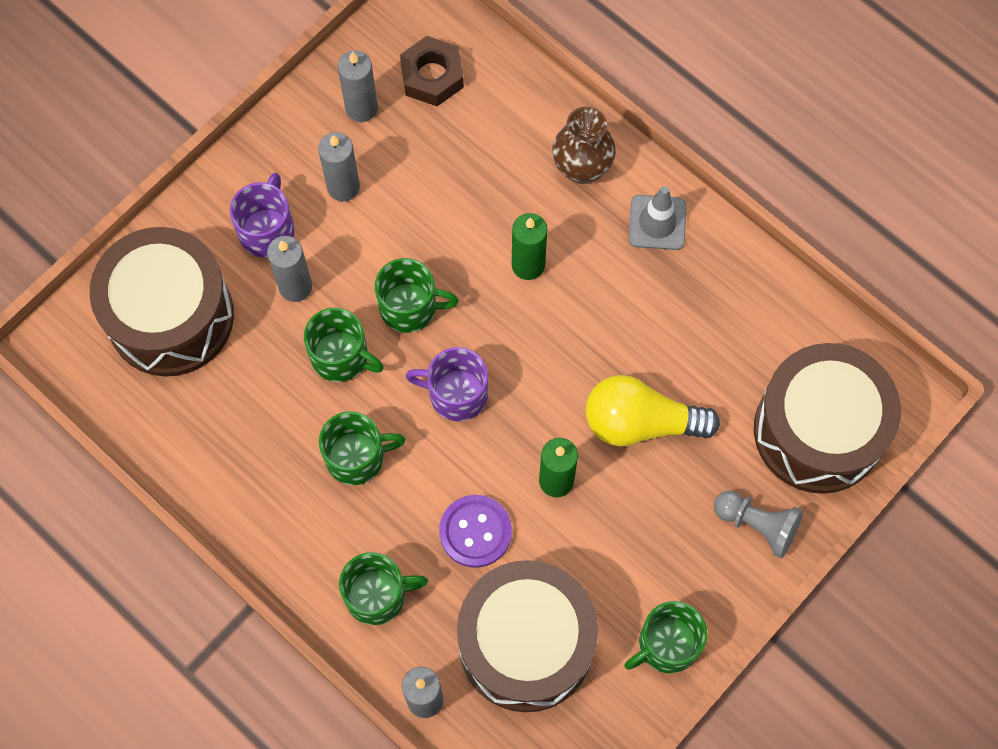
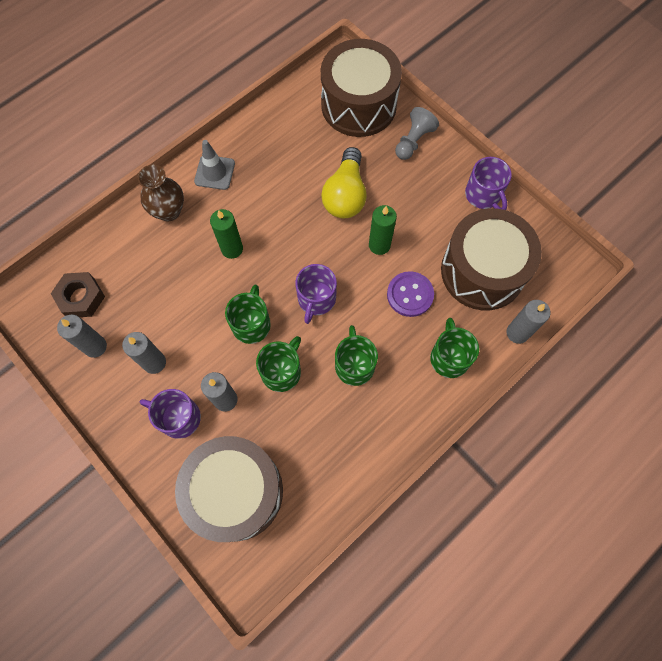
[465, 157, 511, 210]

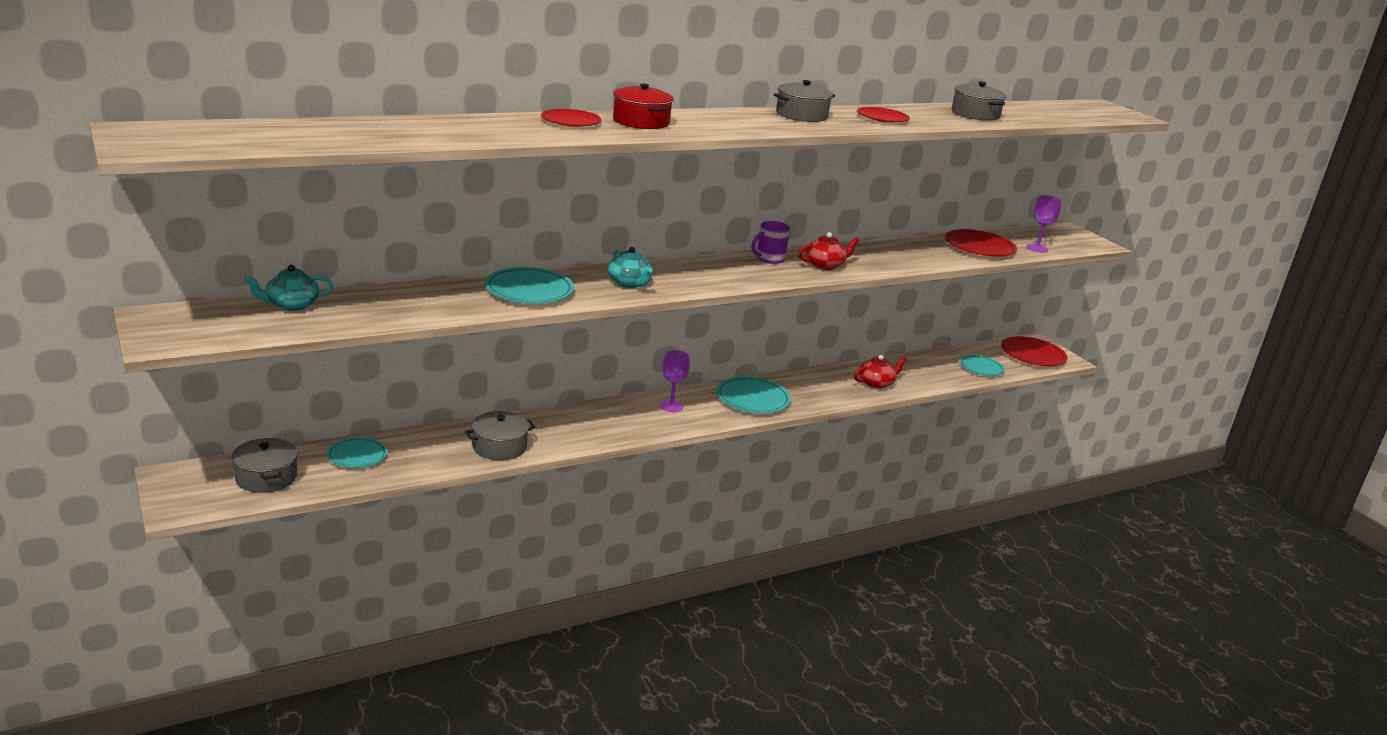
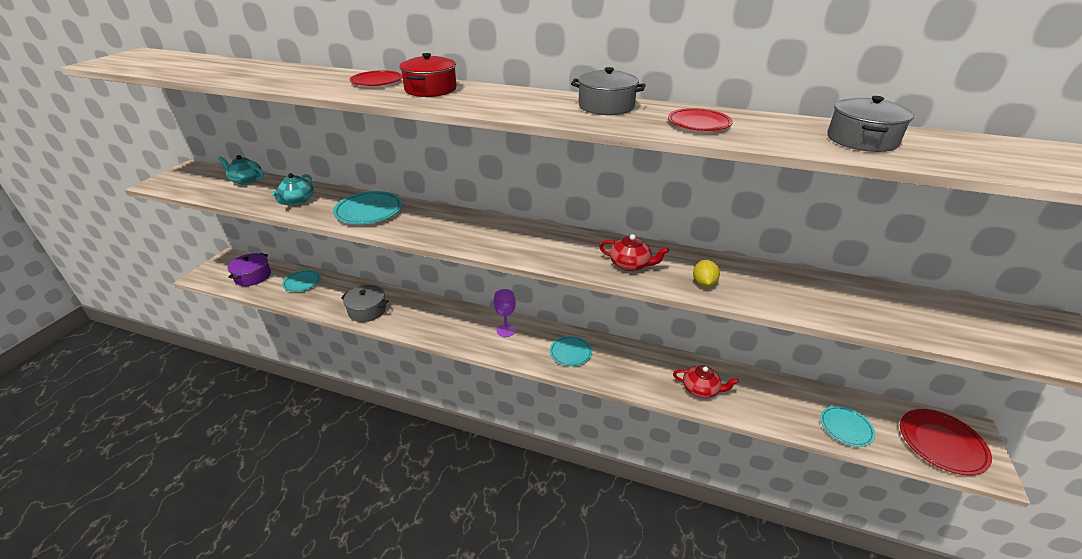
[228, 253, 271, 286]
[271, 173, 314, 205]
[550, 336, 592, 366]
[693, 260, 720, 287]
[751, 221, 790, 264] (first image)
[945, 229, 1017, 257] (first image)
[1026, 195, 1062, 253] (first image)

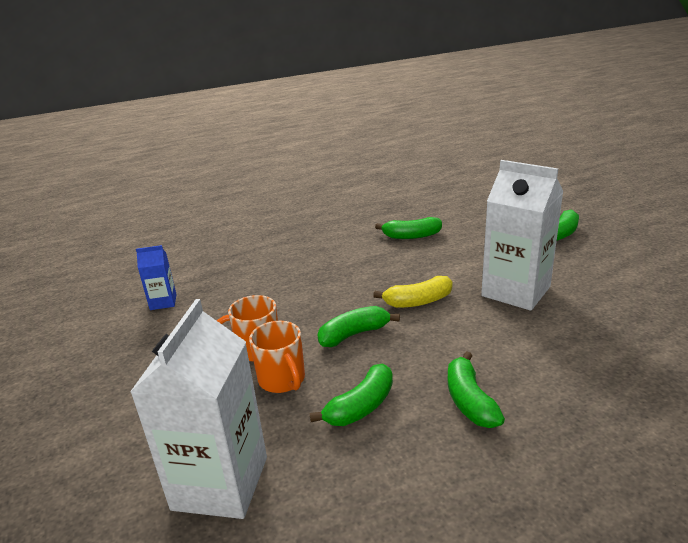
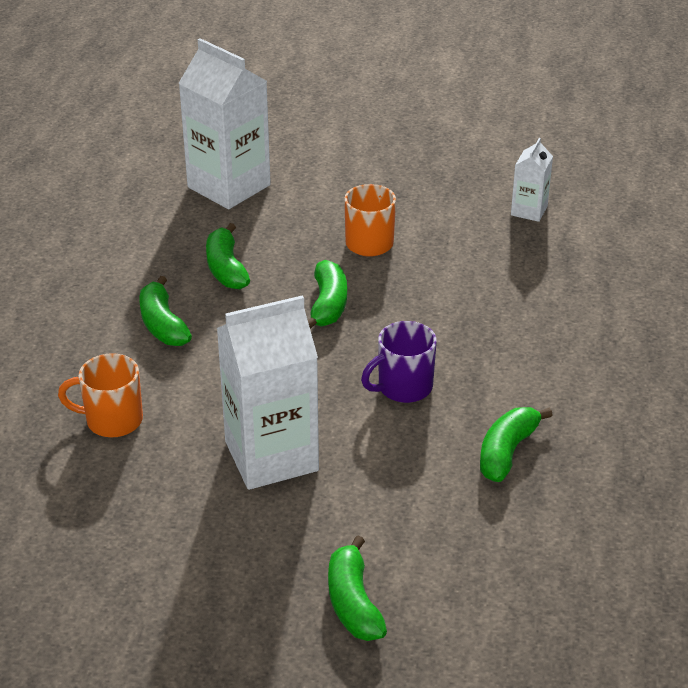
[58, 353, 143, 437]
[140, 276, 192, 346]
[361, 321, 437, 403]
[511, 138, 553, 222]
[373, 276, 453, 308] (first image)

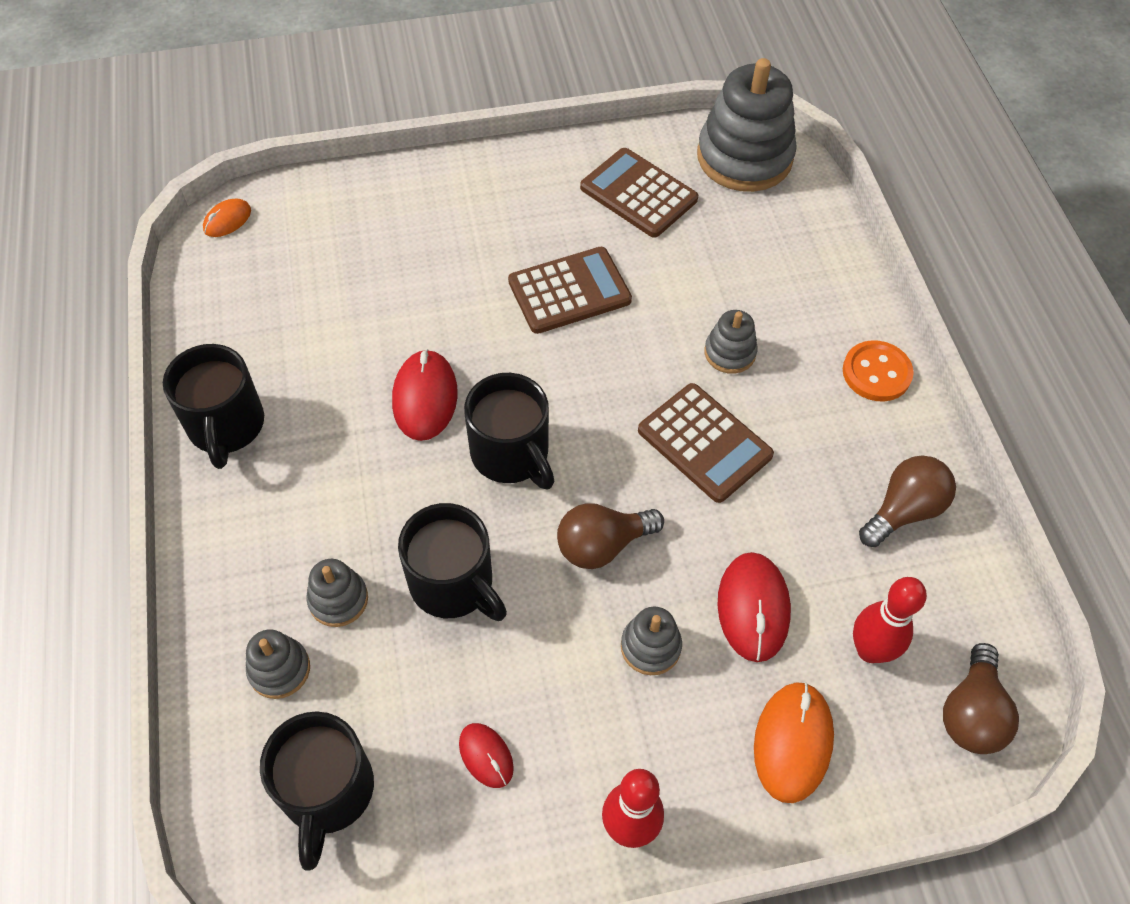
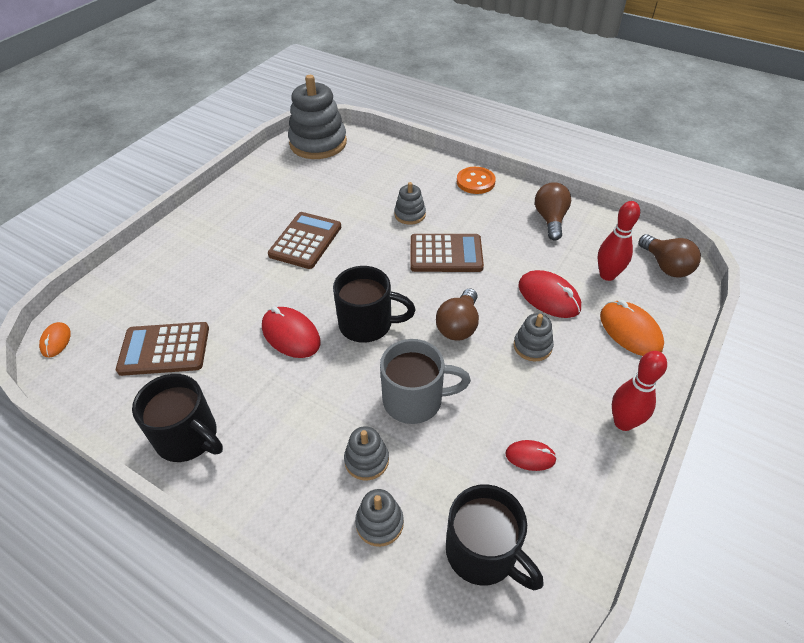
[116, 322, 209, 376]
[380, 339, 471, 424]

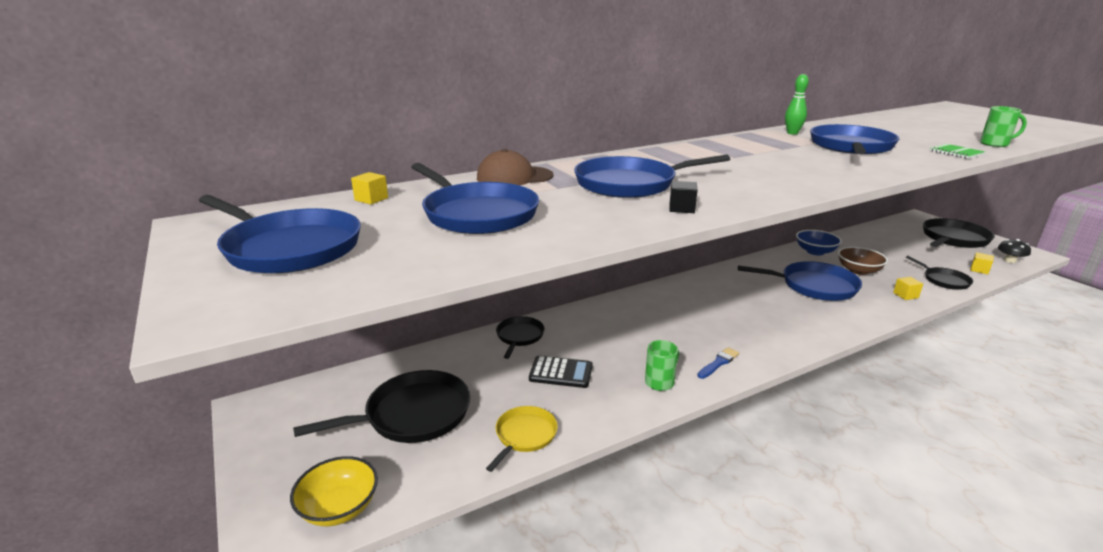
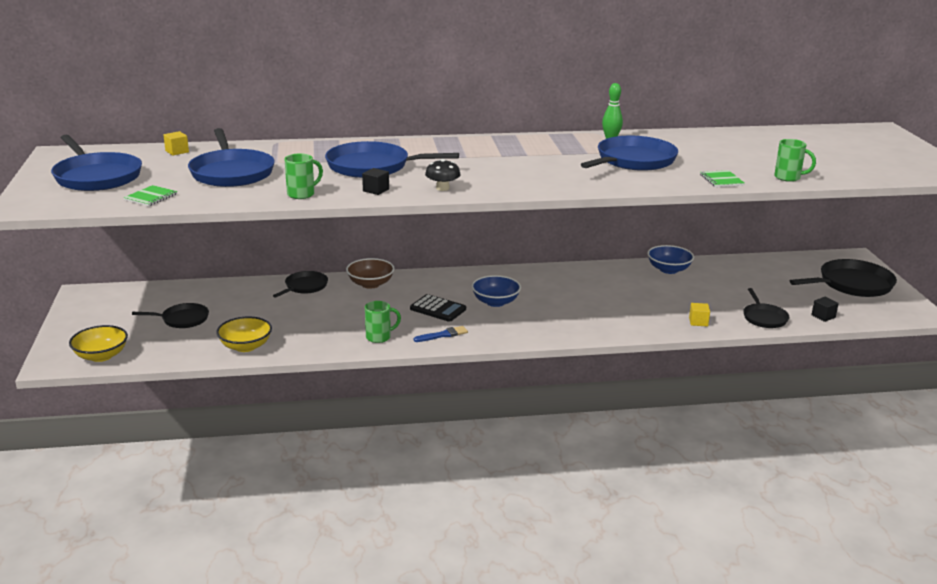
[123, 185, 177, 206]
[132, 303, 209, 328]
[216, 317, 272, 352]
[284, 153, 323, 199]
[346, 258, 394, 289]
[410, 294, 466, 322]
[425, 159, 461, 191]
[471, 275, 521, 307]
[811, 297, 839, 322]
[477, 149, 554, 185] (first image)
[738, 261, 862, 301] (first image)

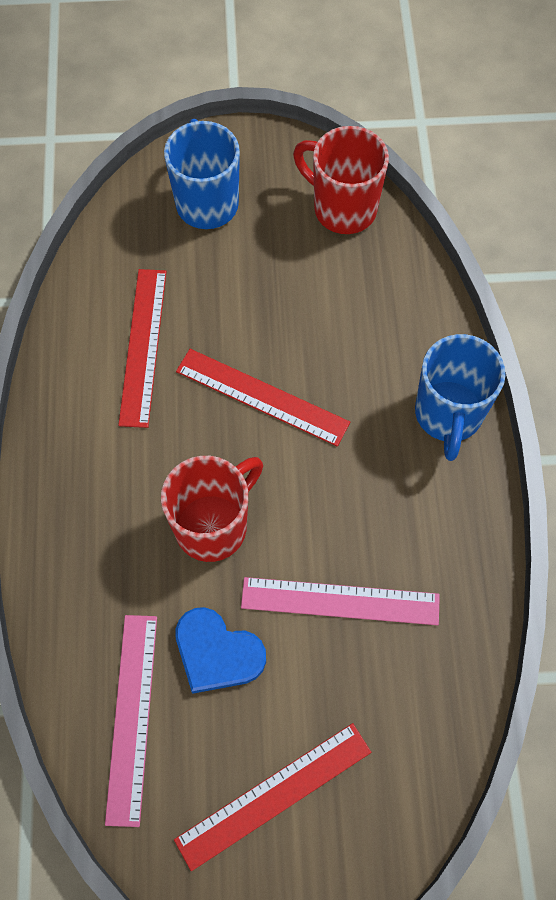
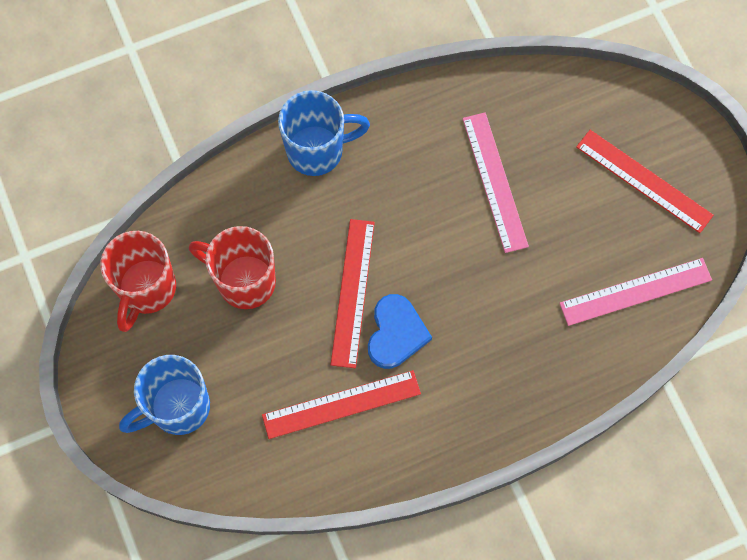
[189, 226, 276, 309]
[368, 294, 432, 369]

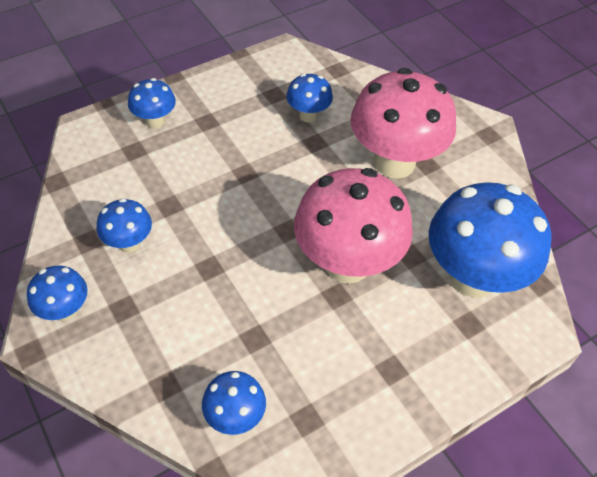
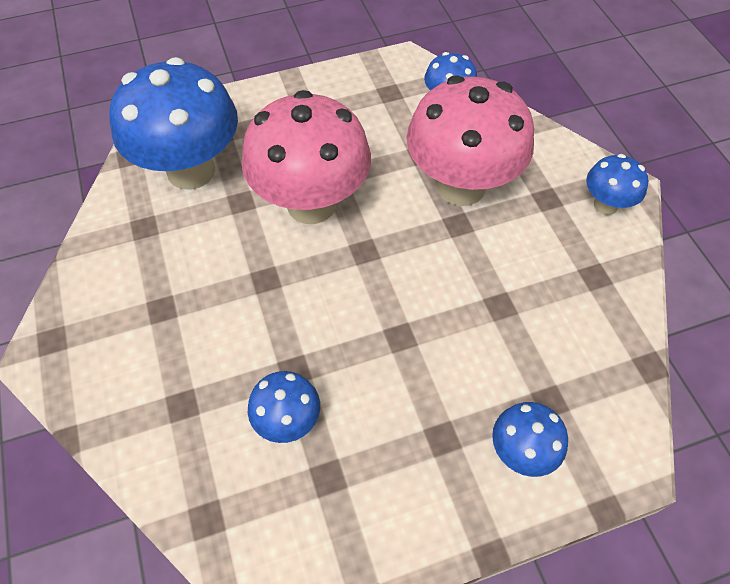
[406, 75, 534, 206]
[97, 198, 152, 253] (first image)

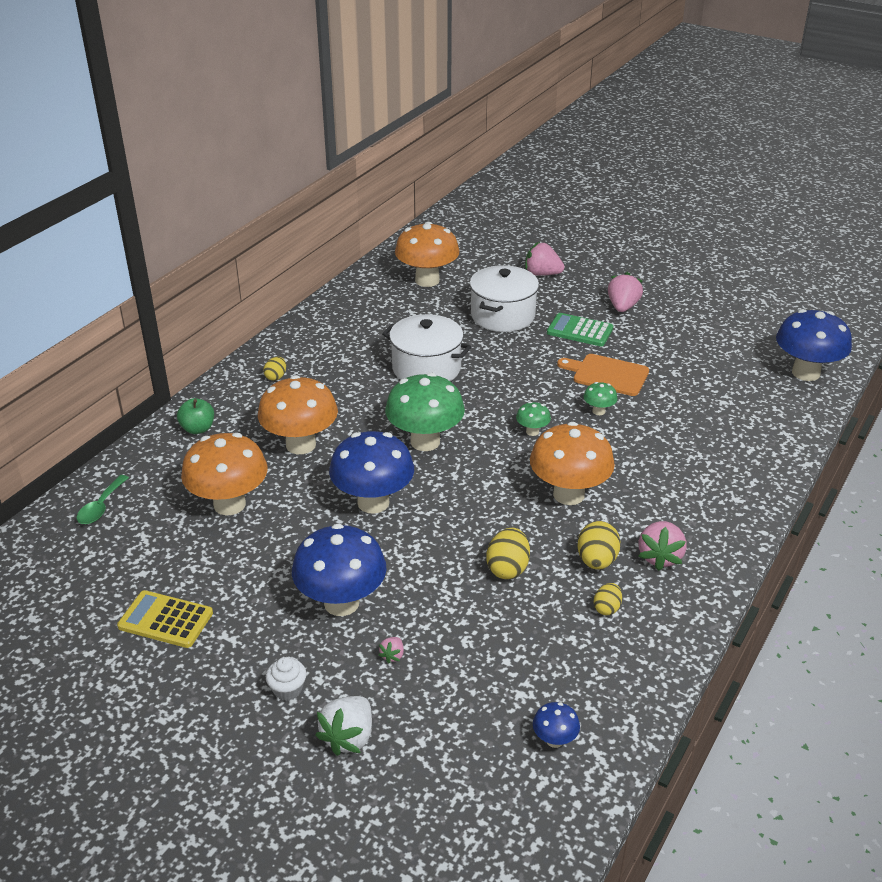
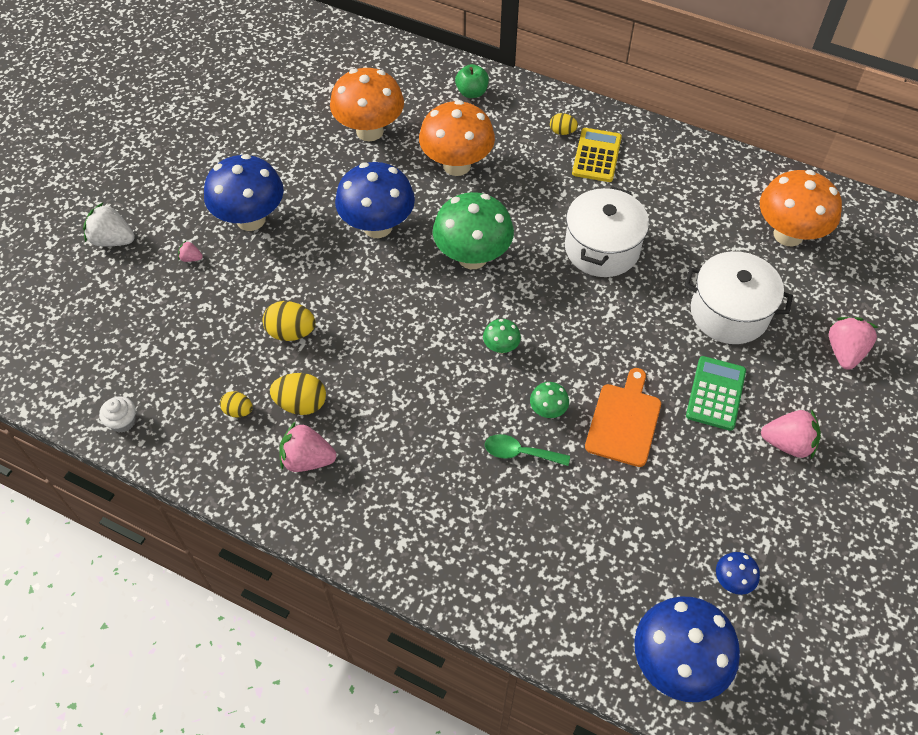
[99, 396, 136, 433]
[485, 434, 570, 466]
[572, 128, 622, 182]
[716, 552, 760, 595]
[530, 422, 615, 505] (first image)

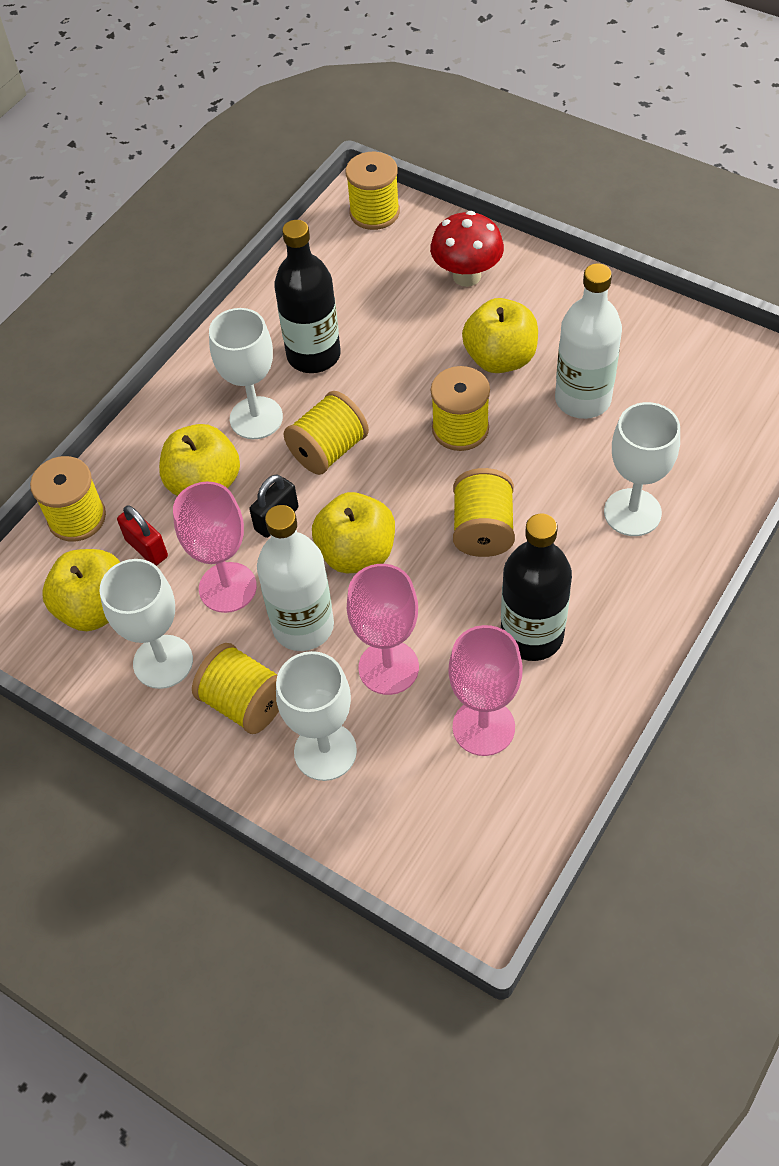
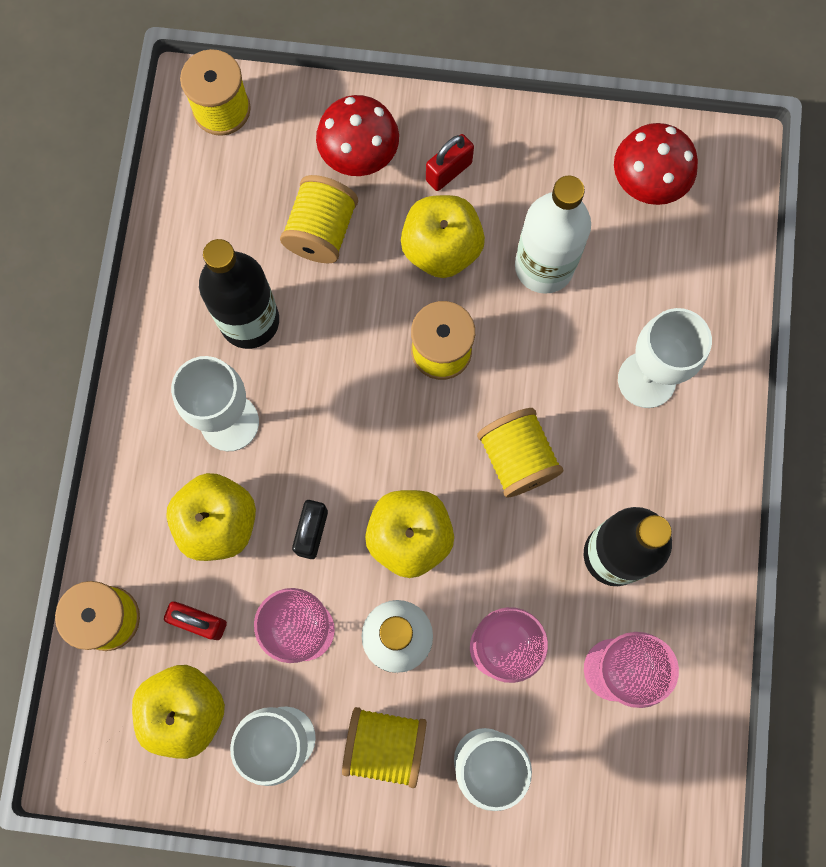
[280, 175, 358, 263]
[426, 134, 474, 191]
[614, 123, 698, 205]

